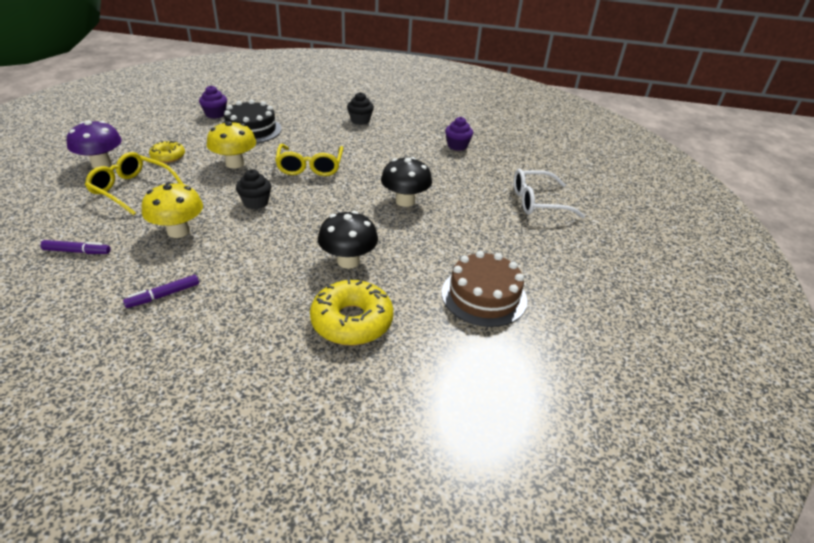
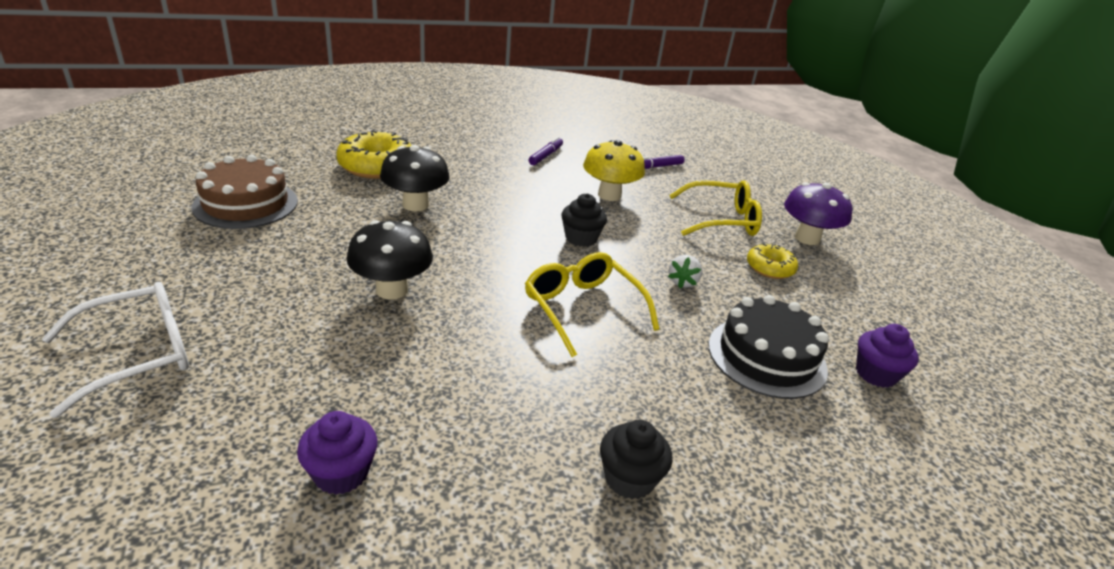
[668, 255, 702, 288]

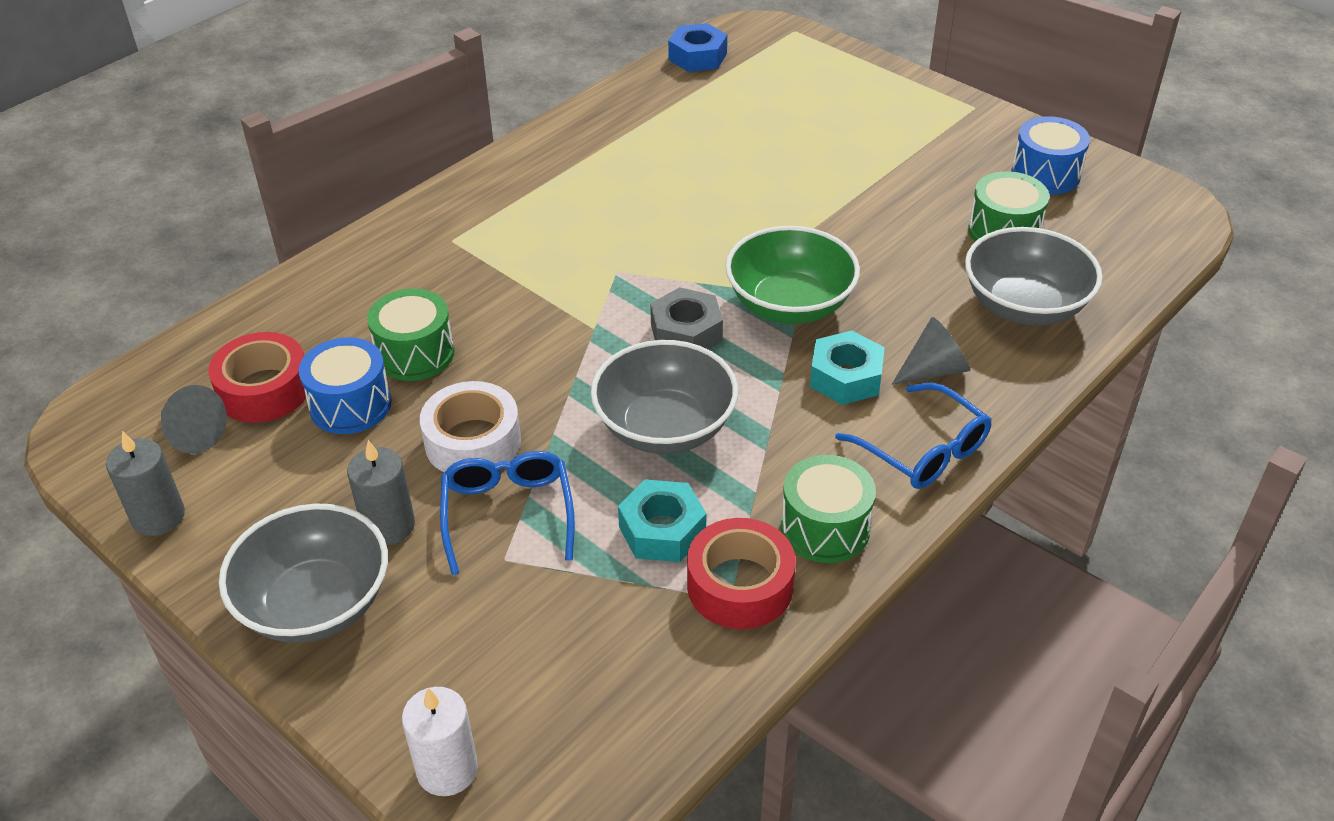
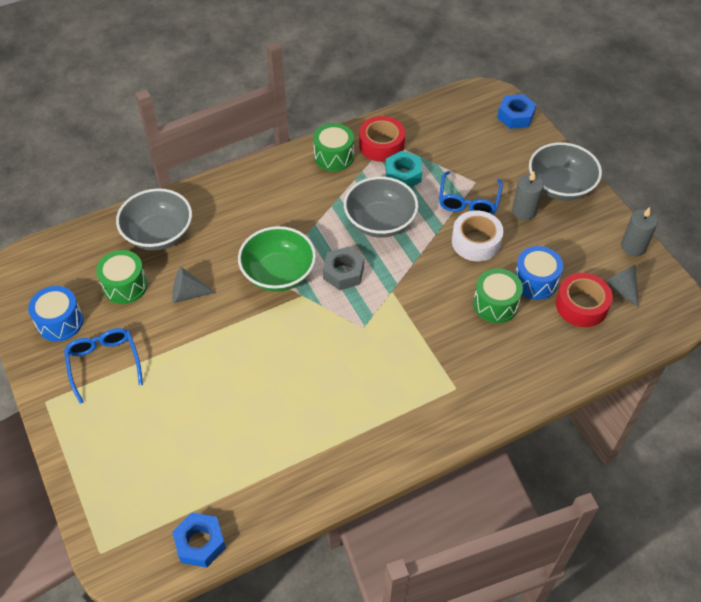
[64, 328, 143, 404]
[172, 267, 216, 303]
[497, 94, 537, 129]
[810, 331, 885, 405] (first image)

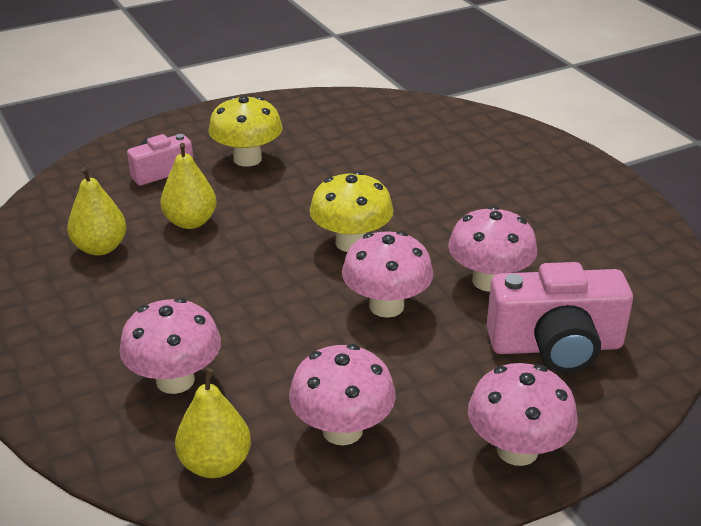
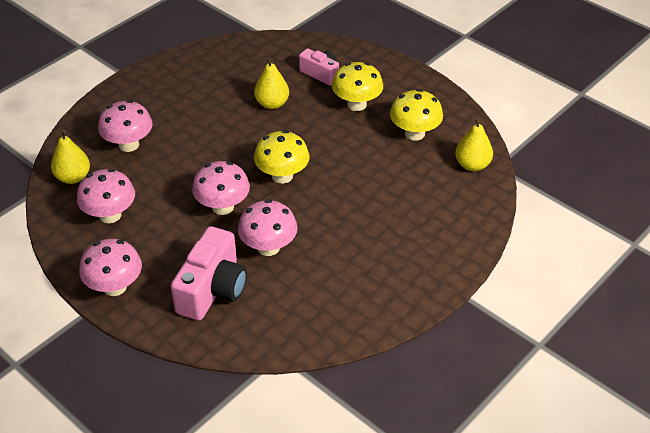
[171, 226, 247, 321]
[390, 89, 443, 141]
[455, 117, 493, 171]

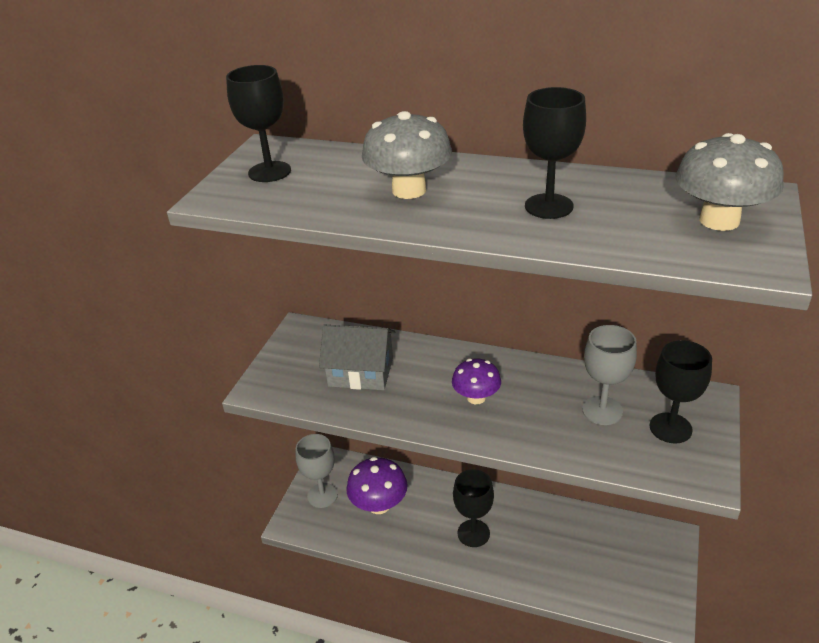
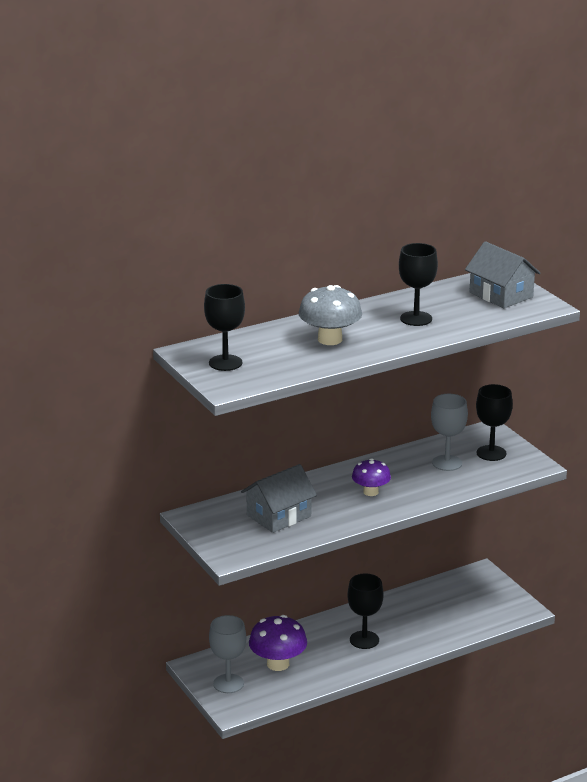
[465, 241, 540, 308]

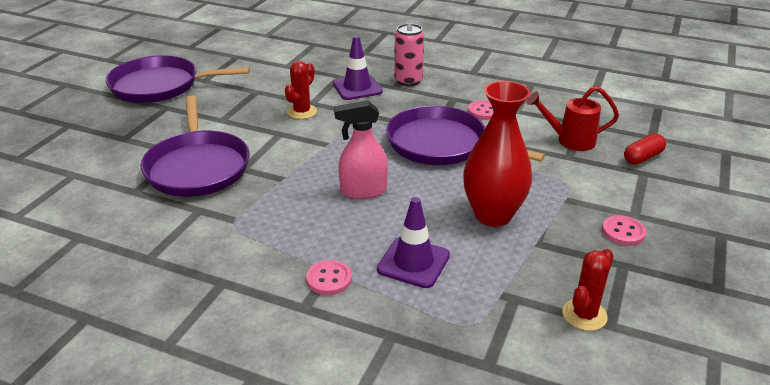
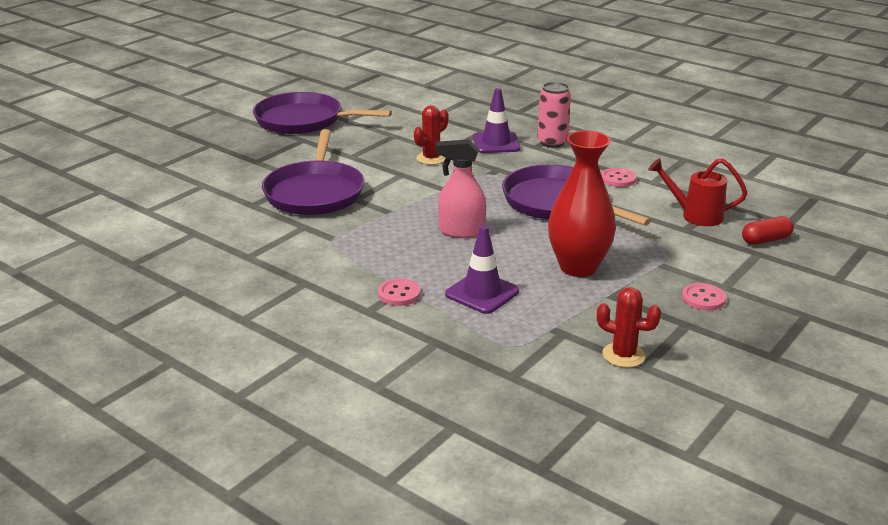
[597, 287, 661, 368]

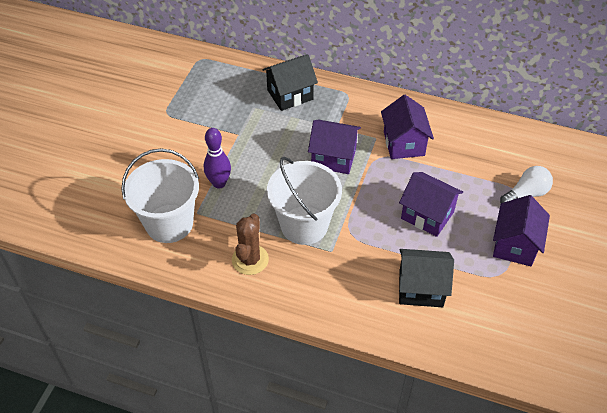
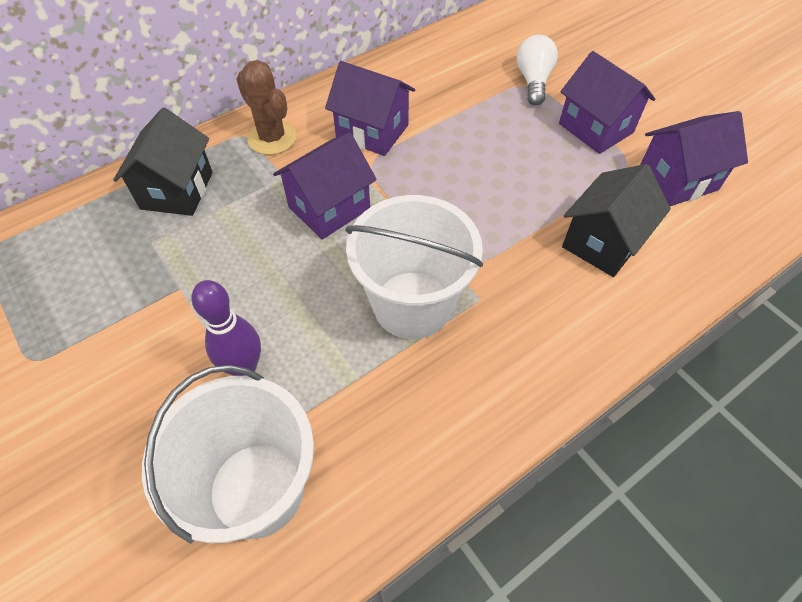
[236, 60, 296, 155]
[640, 111, 748, 206]

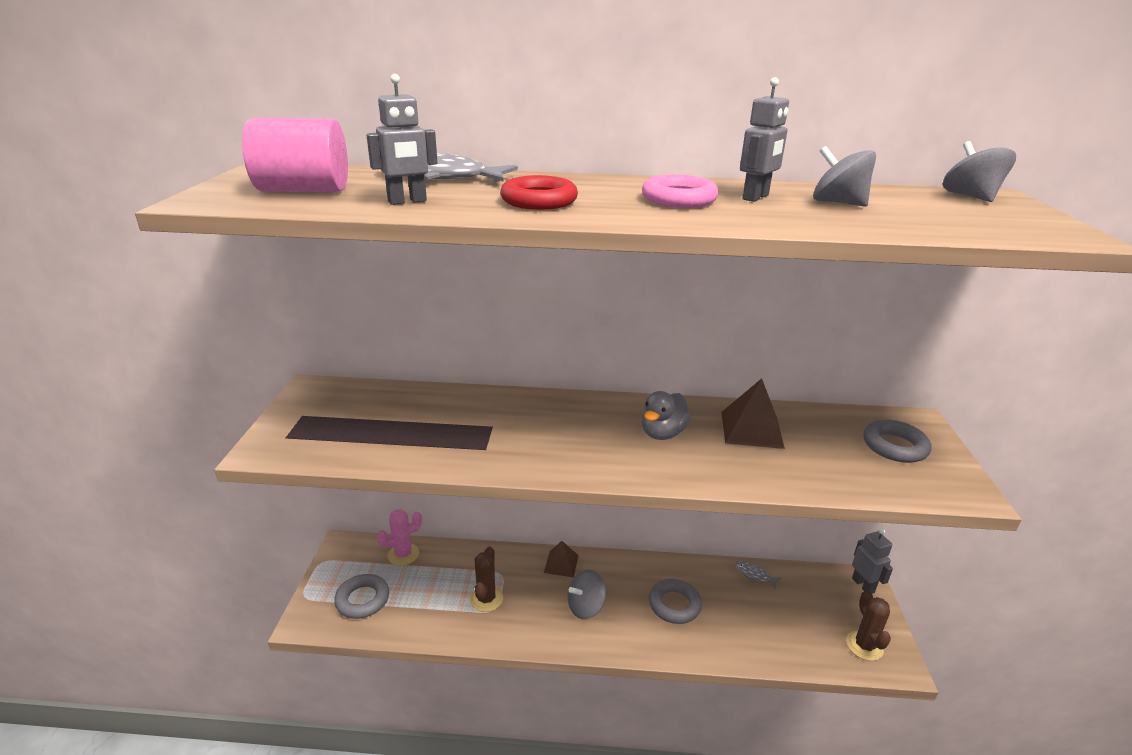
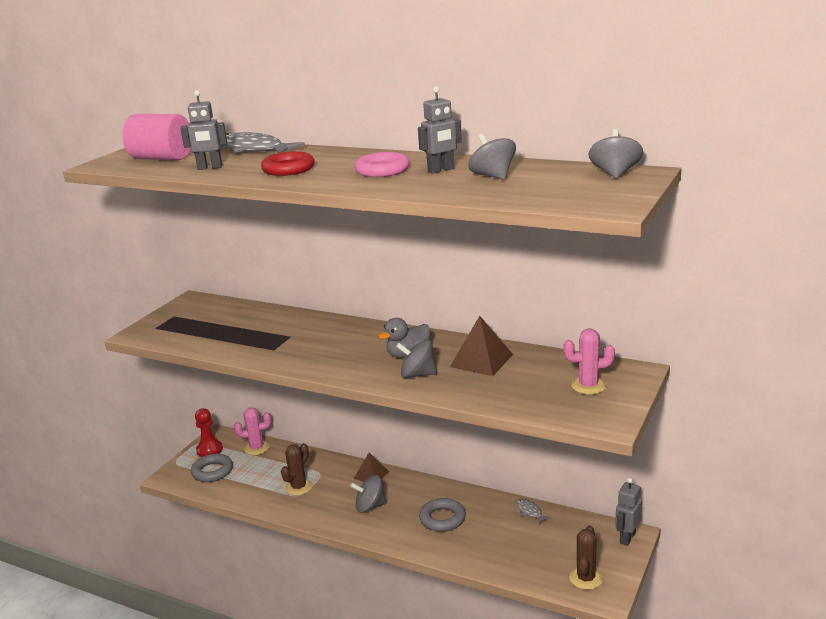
[195, 408, 223, 457]
[396, 339, 437, 379]
[564, 328, 615, 395]
[615, 478, 642, 546]

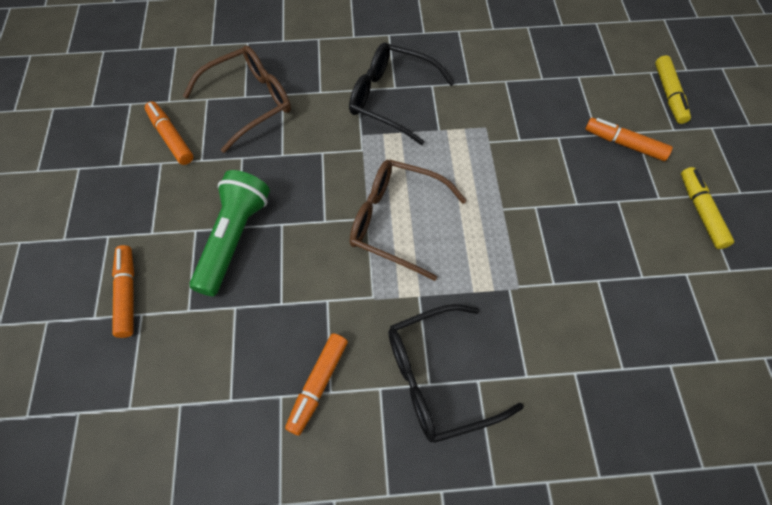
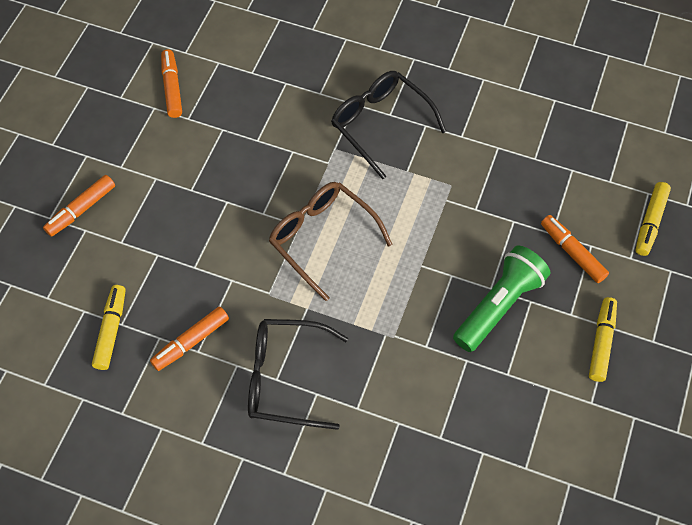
[43, 175, 115, 237]
[92, 285, 126, 370]
[453, 246, 550, 352]
[183, 45, 291, 153] (first image)

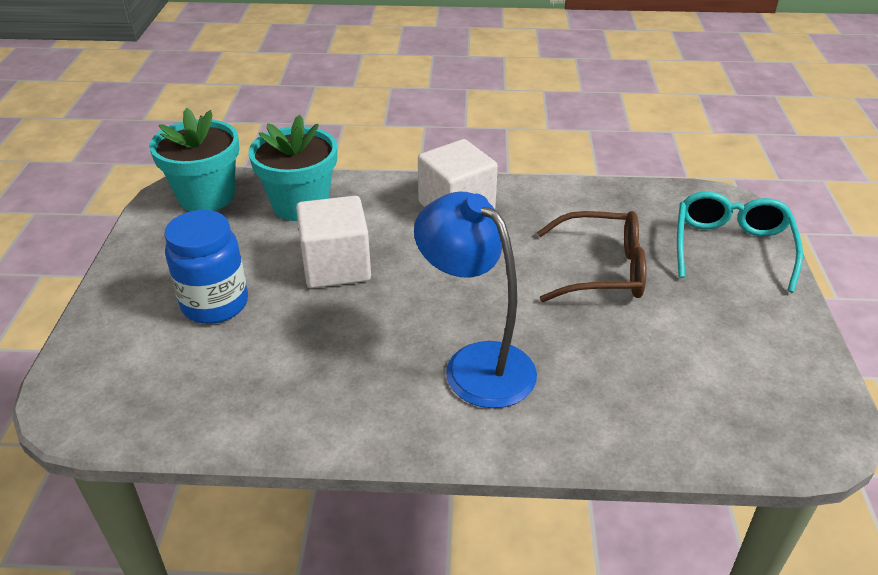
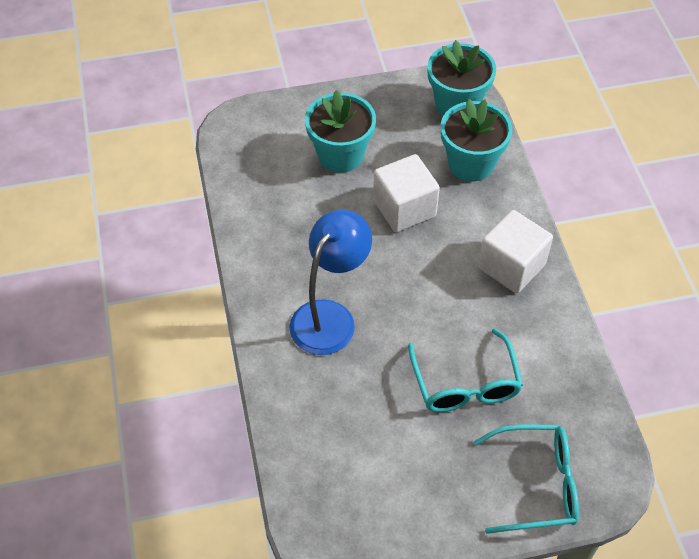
[305, 90, 376, 173]
[408, 329, 523, 412]

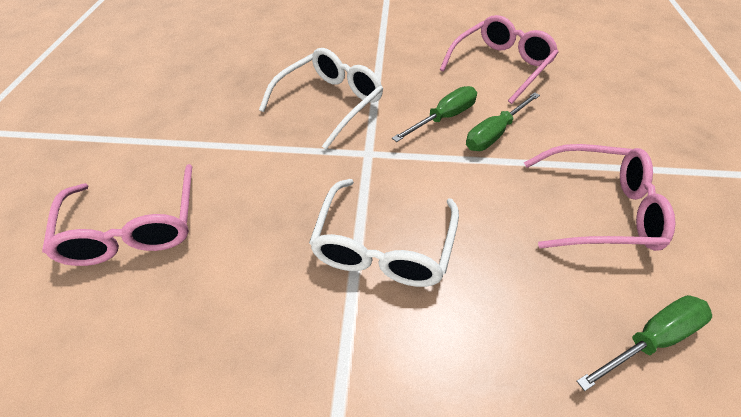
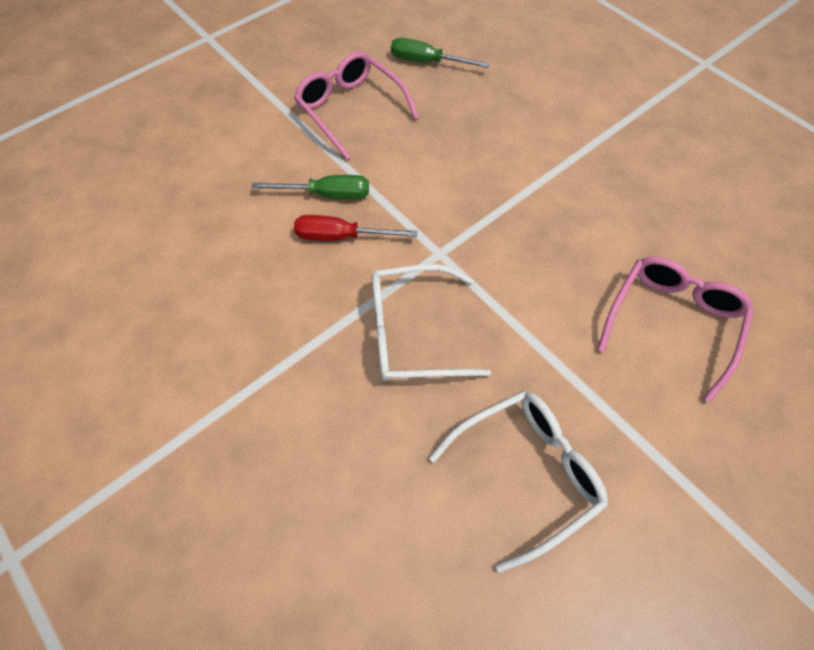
[294, 215, 417, 241]
[429, 391, 608, 573]
[440, 15, 559, 104] (first image)

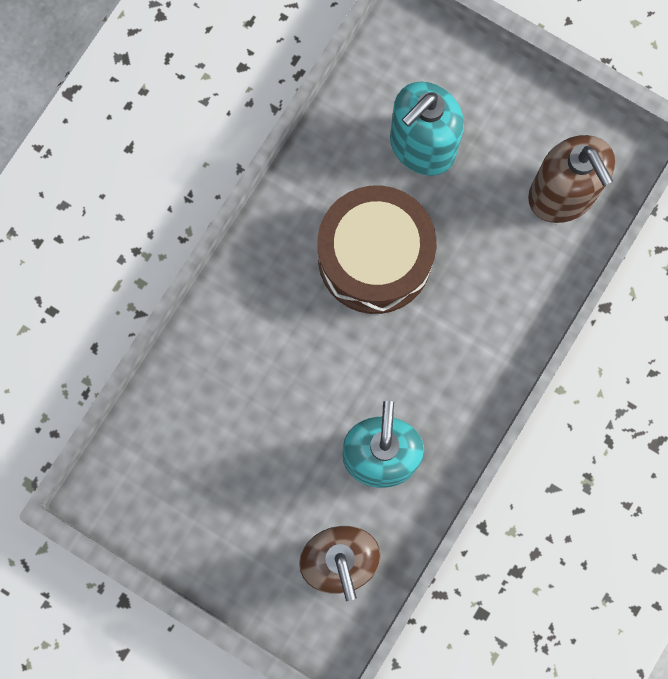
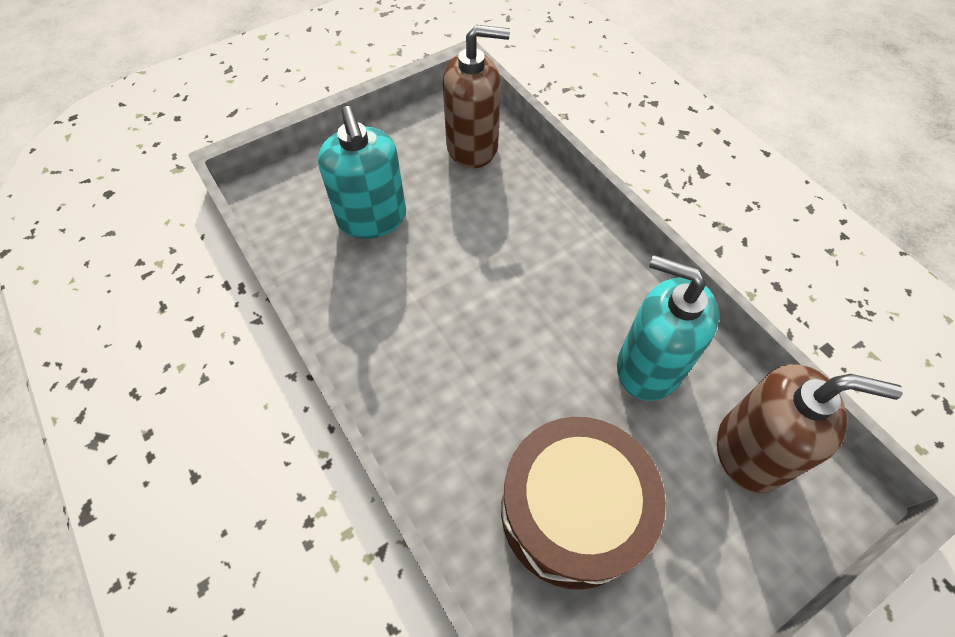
[501, 417, 666, 590]

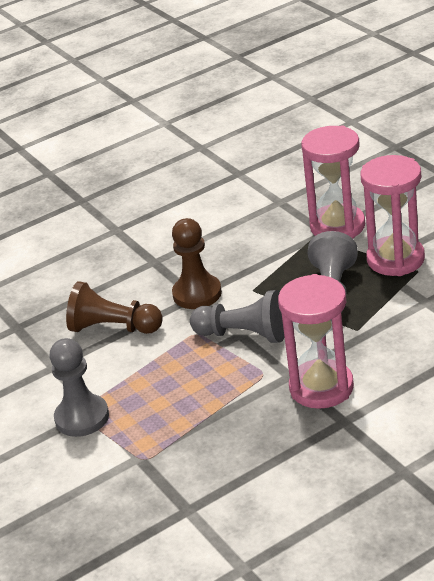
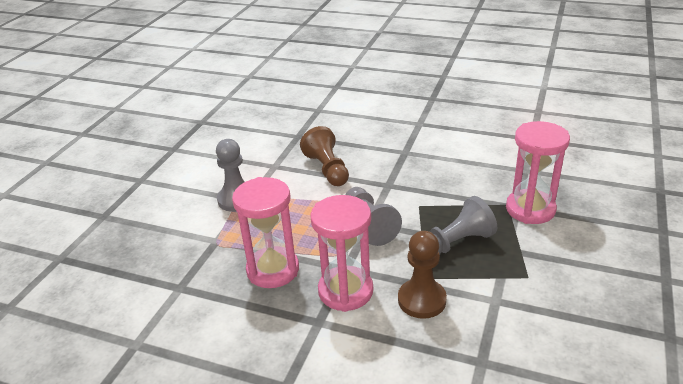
[232, 177, 299, 288]
[398, 231, 447, 319]

